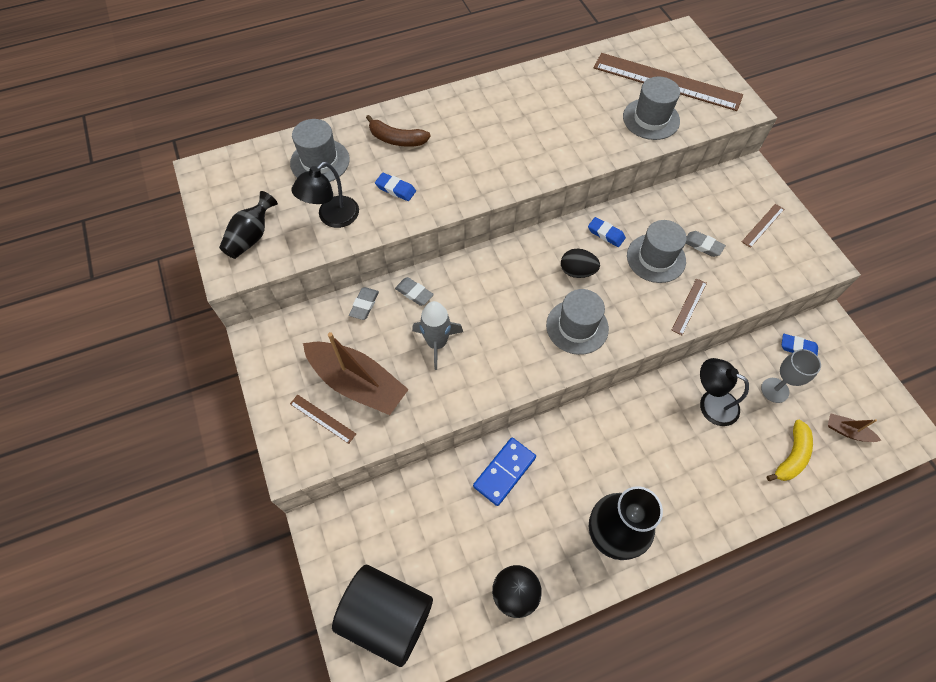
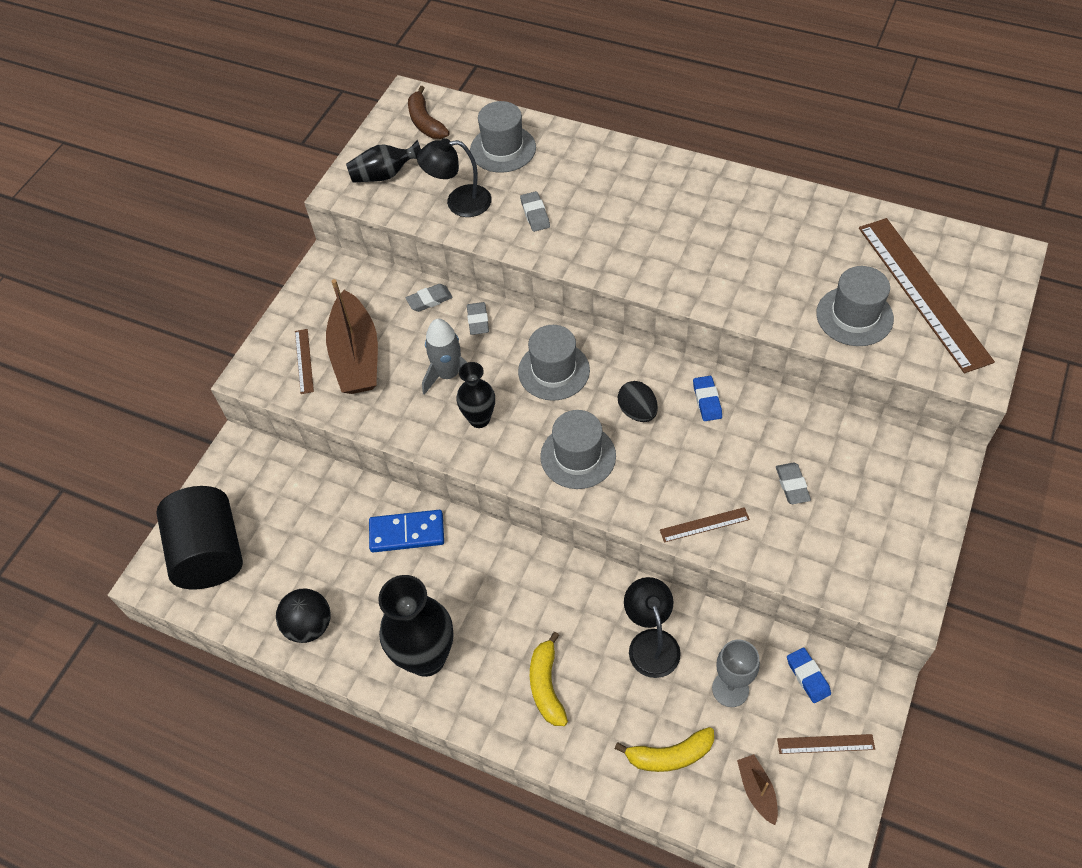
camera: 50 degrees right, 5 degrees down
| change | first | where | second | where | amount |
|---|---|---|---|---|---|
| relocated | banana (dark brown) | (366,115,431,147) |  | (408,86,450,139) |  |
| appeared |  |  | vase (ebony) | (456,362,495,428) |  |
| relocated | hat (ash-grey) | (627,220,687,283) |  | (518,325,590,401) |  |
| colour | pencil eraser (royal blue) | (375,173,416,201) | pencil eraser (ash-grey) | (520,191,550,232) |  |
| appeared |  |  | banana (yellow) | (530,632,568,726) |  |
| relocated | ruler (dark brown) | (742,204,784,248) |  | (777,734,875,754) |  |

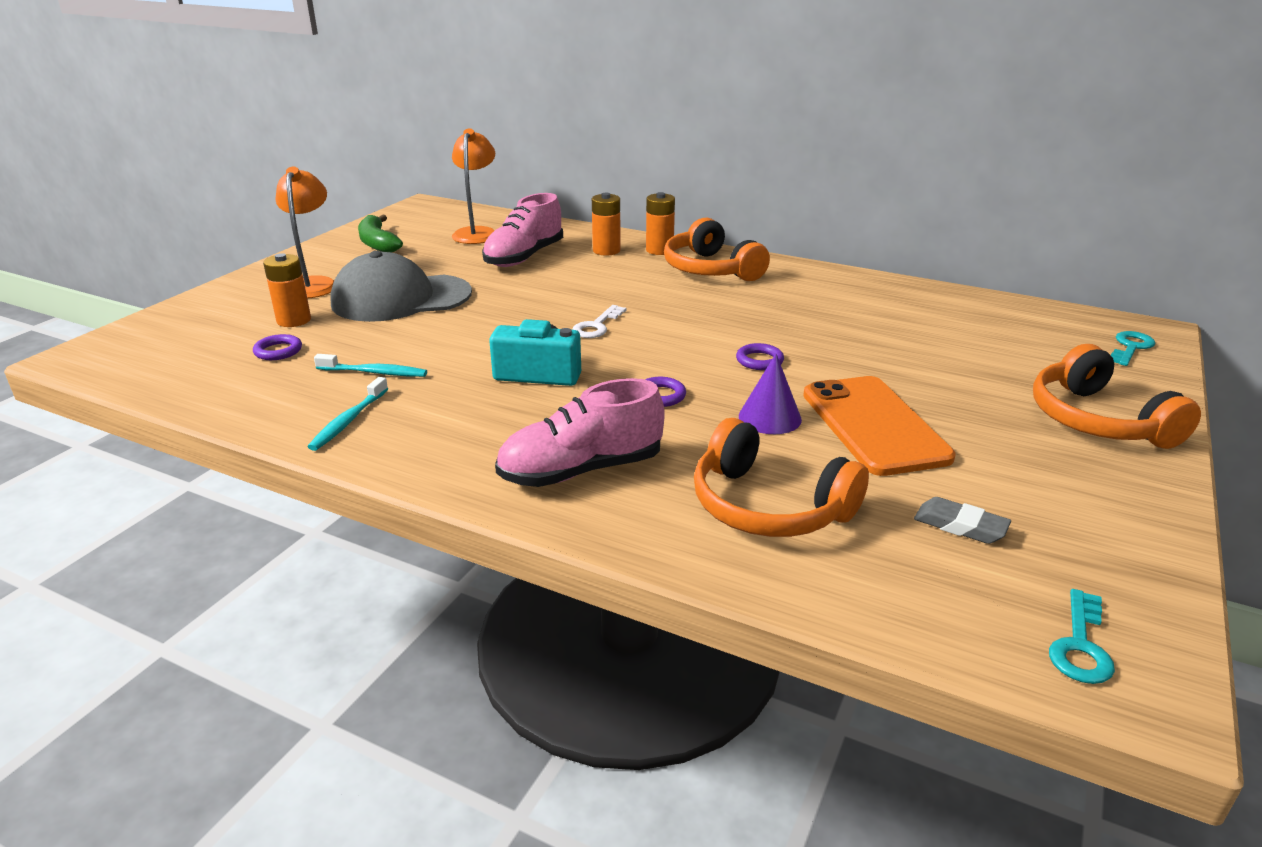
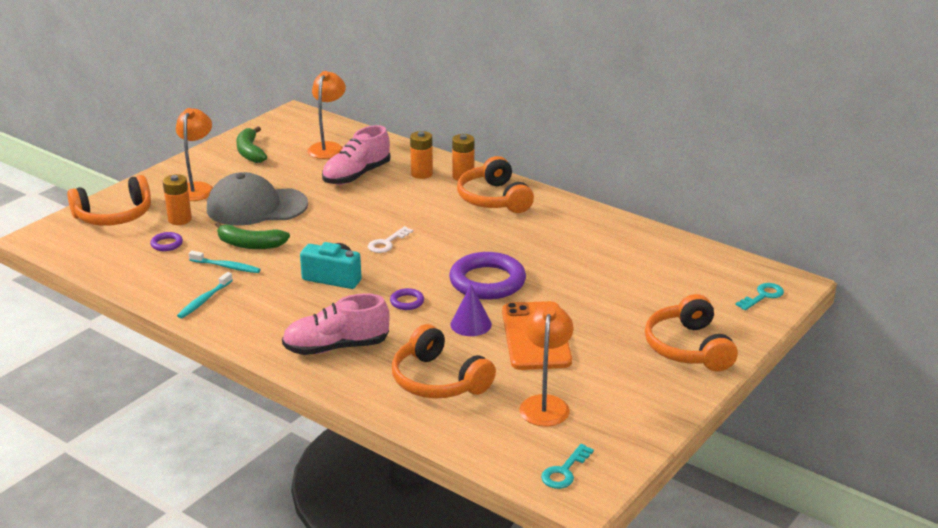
camera: 10 degrees right, 0 degrees up
| change | first | where | second | where | amount |
|---|---|---|---|---|---|
| appeared |  |  | headset (orange-coloured) | (67,175,151,226) |  |
| appeared |  |  | banana (emerald) | (215,222,290,249) |  |
| size | ring (purple) | (736,343,784,370) |  | (449,252,526,300) | x2.29 |
| exchanged | pencil eraser (ash-grey) | (914,497,1011,544) | lamp (orange-coloured) | (519,305,573,426) |  |

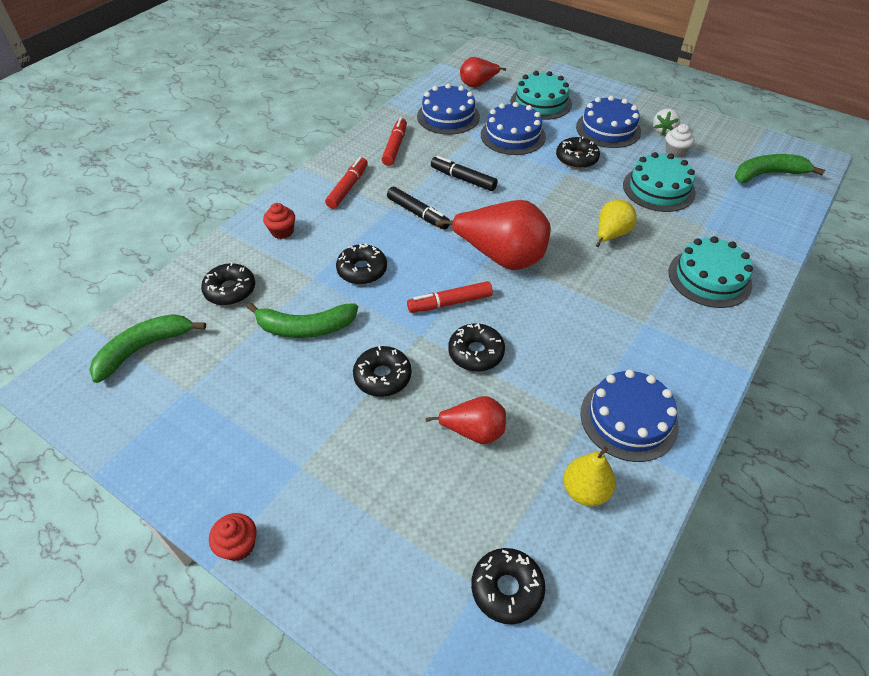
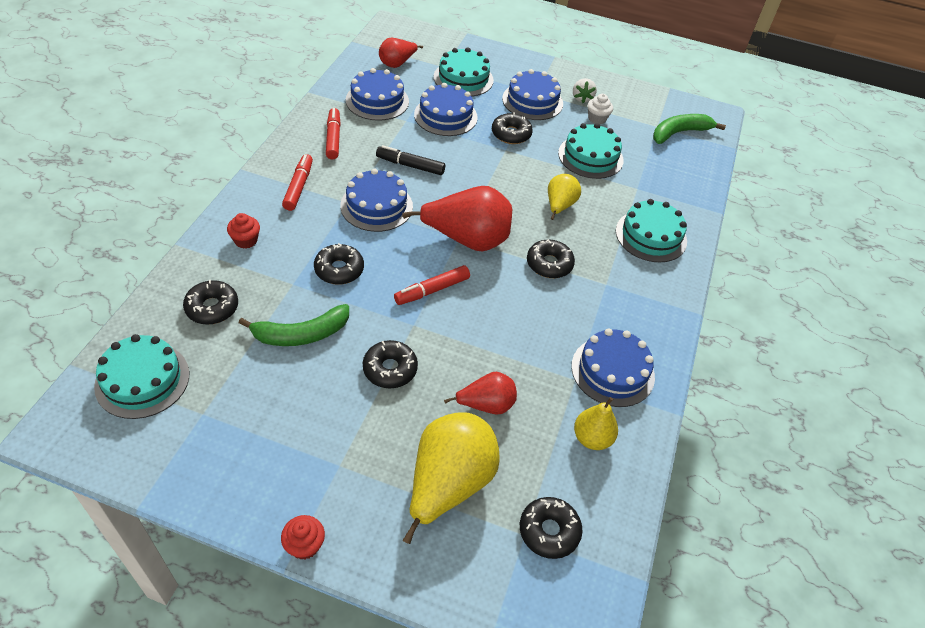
camera: 20 degrees left, 0 degrees up
| change | first | where | second | where | amount |
|---|---|---|---|---|---|
| exchanged | banana (emerald) | (89,314,206,383) | gateau (turquoise) | (94,334,189,419) |  |
| exchanged | marker (ebony) | (387,187,449,230) | gateau (royal blue) | (340,169,413,232) |  |
| appeared |  |  | pear fruit (yellow) | (403,412,500,544) |  |
| relocated | glazed donut (ebony) | (448,323,505,371) |  | (527,239,575,278) |  |

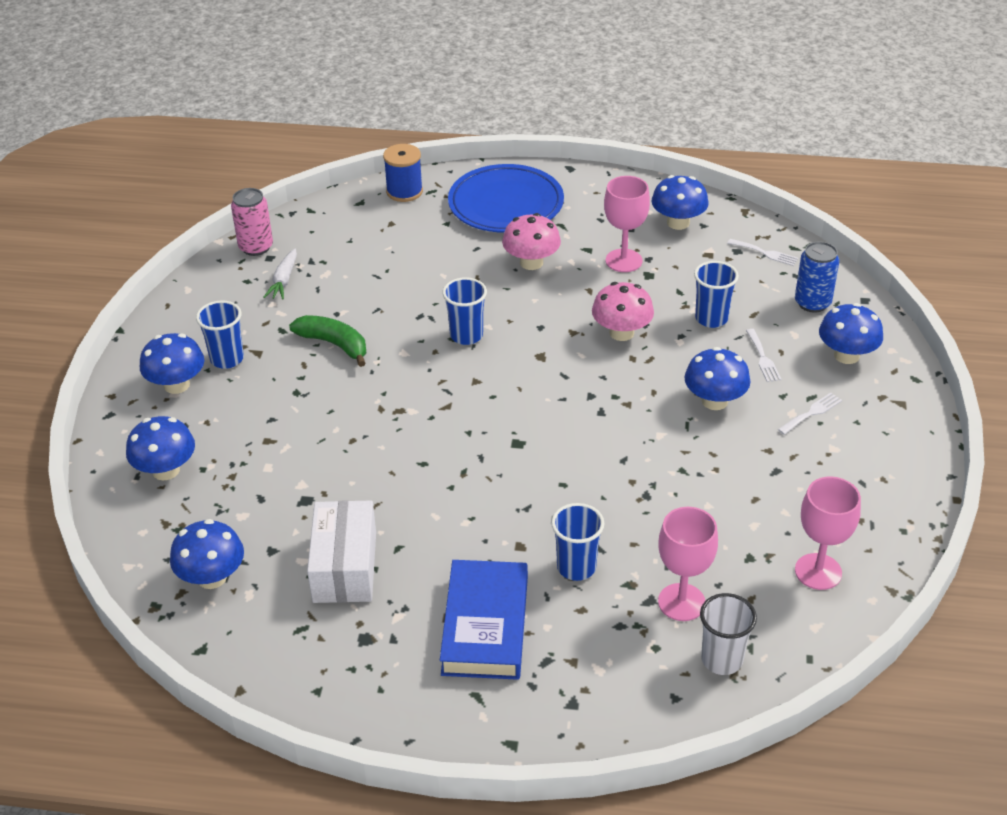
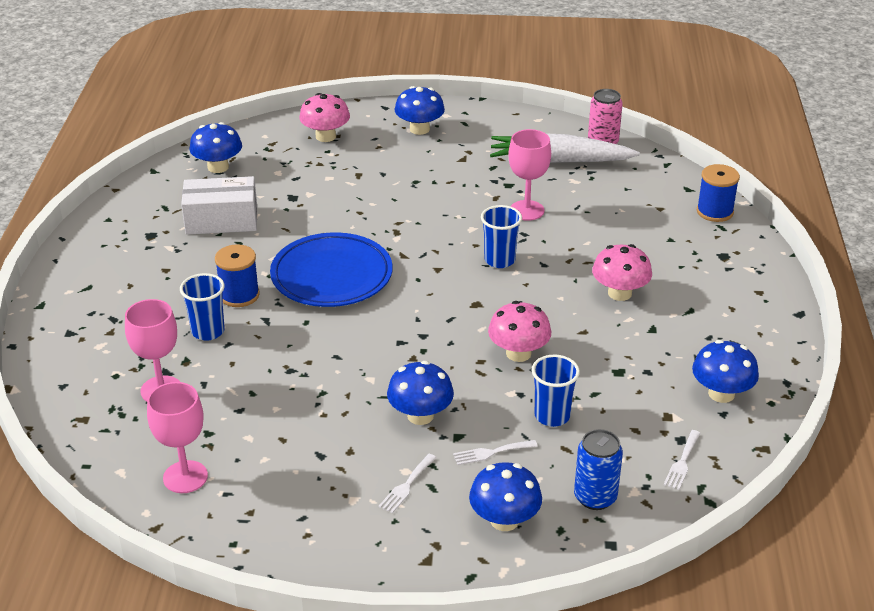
camera: 85 degrees right, 5 degrees down
| change | first | where | second | where | amount |
|---|---|---|---|---|---|
| appeared |  |  | reel of thread (royal blue) | (215,244,260,307) |  |
| relocated | plate (royal blue) | (448,164,564,233) |  | (270,233,393,307) |  |
| colour | toadstool (royal blue) | (126,416,195,480) | toadstool (rose-pink) | (299,93,350,142) |  |
| spun | table fork (pure white) | (778,393,842,435) |  | (379,454,436,513) | 75 degrees clockwise |
| size | carrot (pure white) | (264,249,297,300) |  | (490,133,640,163) | x2.08 |
| relocated | chalice (rose-pink) | (604,176,650,272) |  | (508,129,551,221) |  |
| missing | cup (royal blue) | (196,300,244,369) |  |  |  |
| missing | banana (emerald) | (289,315,366,367) |  |  |  |
| missing | hardcover (royal blue) | (440,560,528,680) |  |  |  |
| missing | cup (pure white) | (700,593,757,675) |  |  |  |

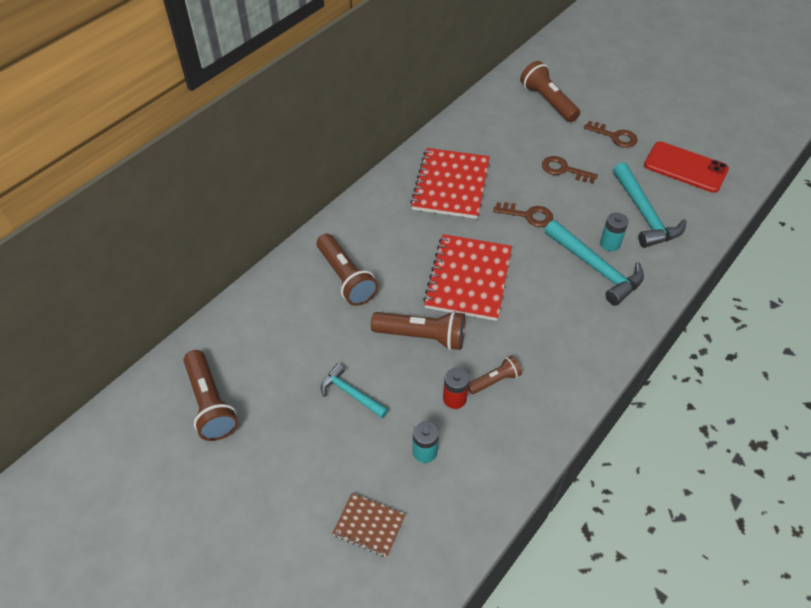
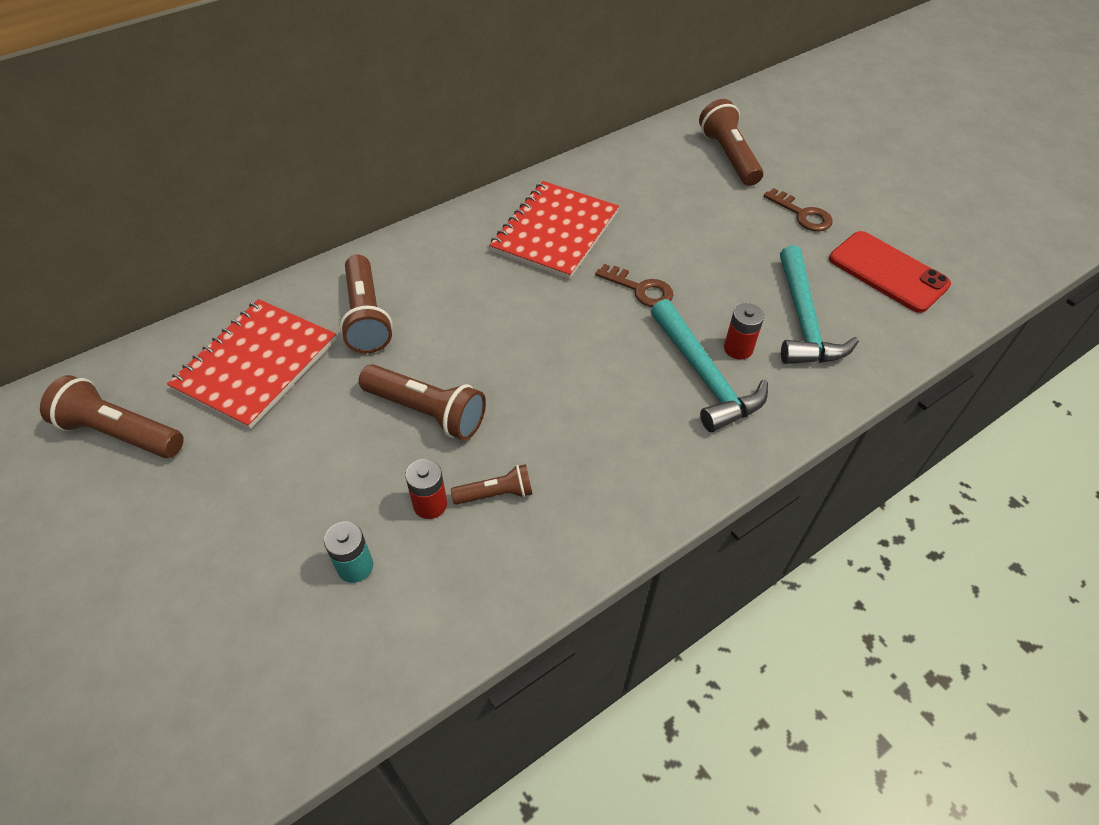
camera: 15 degrees right, 0 degrees up
| change | first | where | second | where | amount |
|---|---|---|---|---|---|
| spun | flashlight (dark brown) | (184,350,238,441) |  | (40,375,184,458) | 120 degrees clockwise |
| relocated | notepad (scarlet) | (423,234,512,321) |  | (167,299,336,429) |  |
| colour | power cell (turquoise) | (600,212,629,251) | power cell (scarlet) | (724,303,764,360) |  |
| missing | hammer (turquoise) | (321,364,389,418) |  |  |  |
| missing | notepad (dark brown) | (332,493,406,557) |  |  |  |
| missing | door key (dark brown) | (542,156,598,183) |  |  |  |

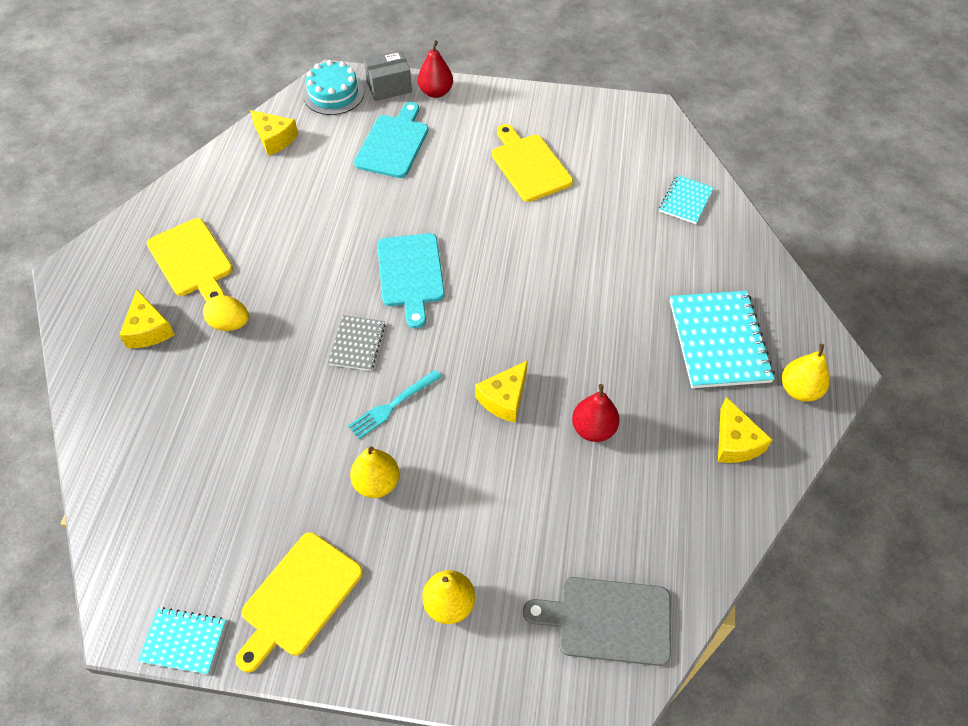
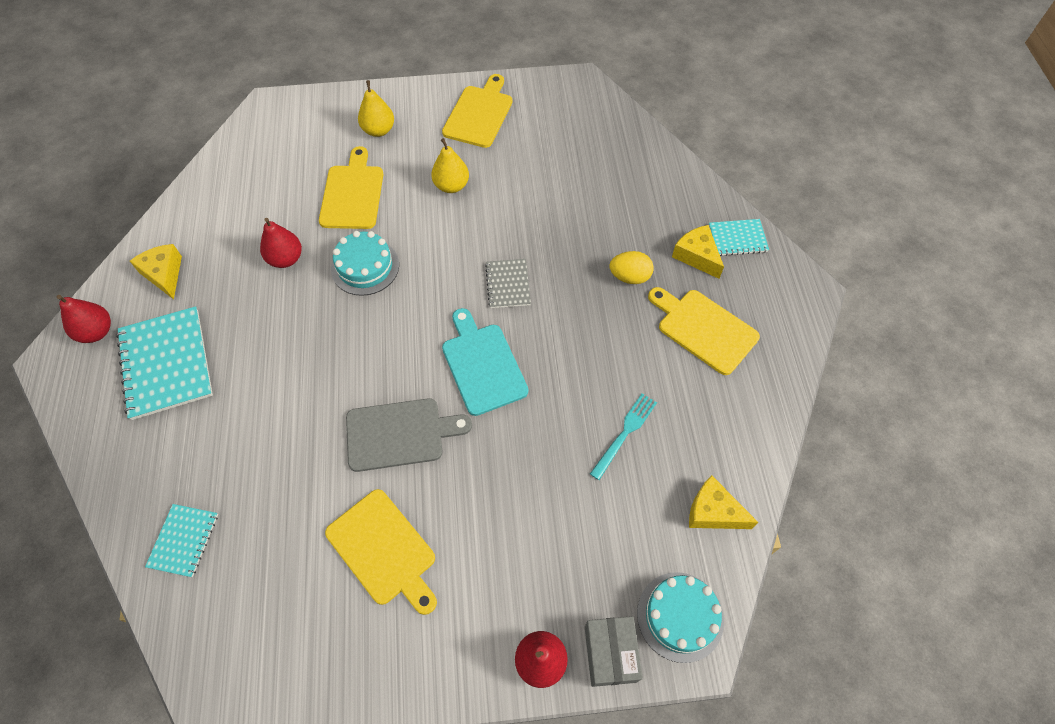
camera: 165 degrees right, 5 degrees up
| change | first | where | second | where | amount |
|---|---|---|---|---|---|
| colour | pear fruit (yellow) | (782,344,830,402) | pear fruit (scarlet) | (56,295,111,343) |  |
| appeared |  |  | chopping board (yellow) | (319,146,383,229) |  |
| exchanged | piece of cheese (yellow) | (475,360,528,423) | gateau (turquoise) | (331,231,399,296) |  |
| relocated | chopping board (ash-grey) | (523,577,671,666) |  | (346,398,472,472) |  |
| spun | package (ash-grey) | (364,51,412,101) |  | (585,616,643,687) | 60 degrees counterclockwise |
| relocated | table fork (turquoise) | (348,370,442,439) |  | (590,393,657,480) |  |
| relocated | notepad (turquoise) | (138,607,226,674) |  | (709,219,769,256) |  |
| missing | chopping board (turquoise) | (354,102,428,178) |  |  |  |

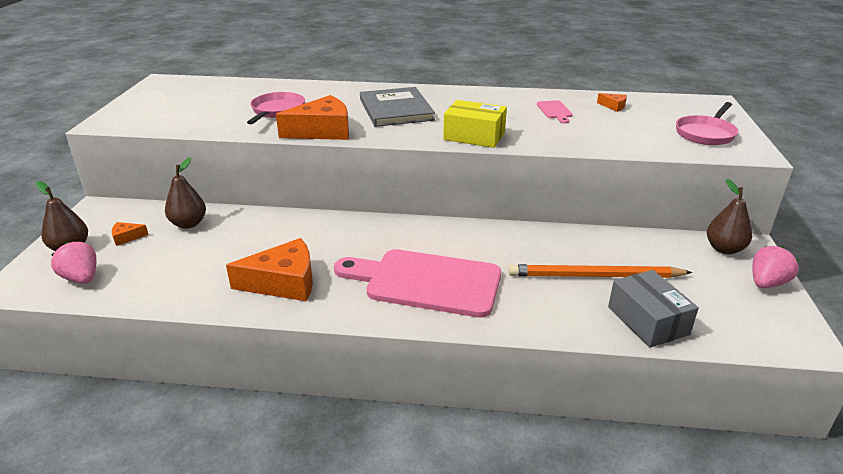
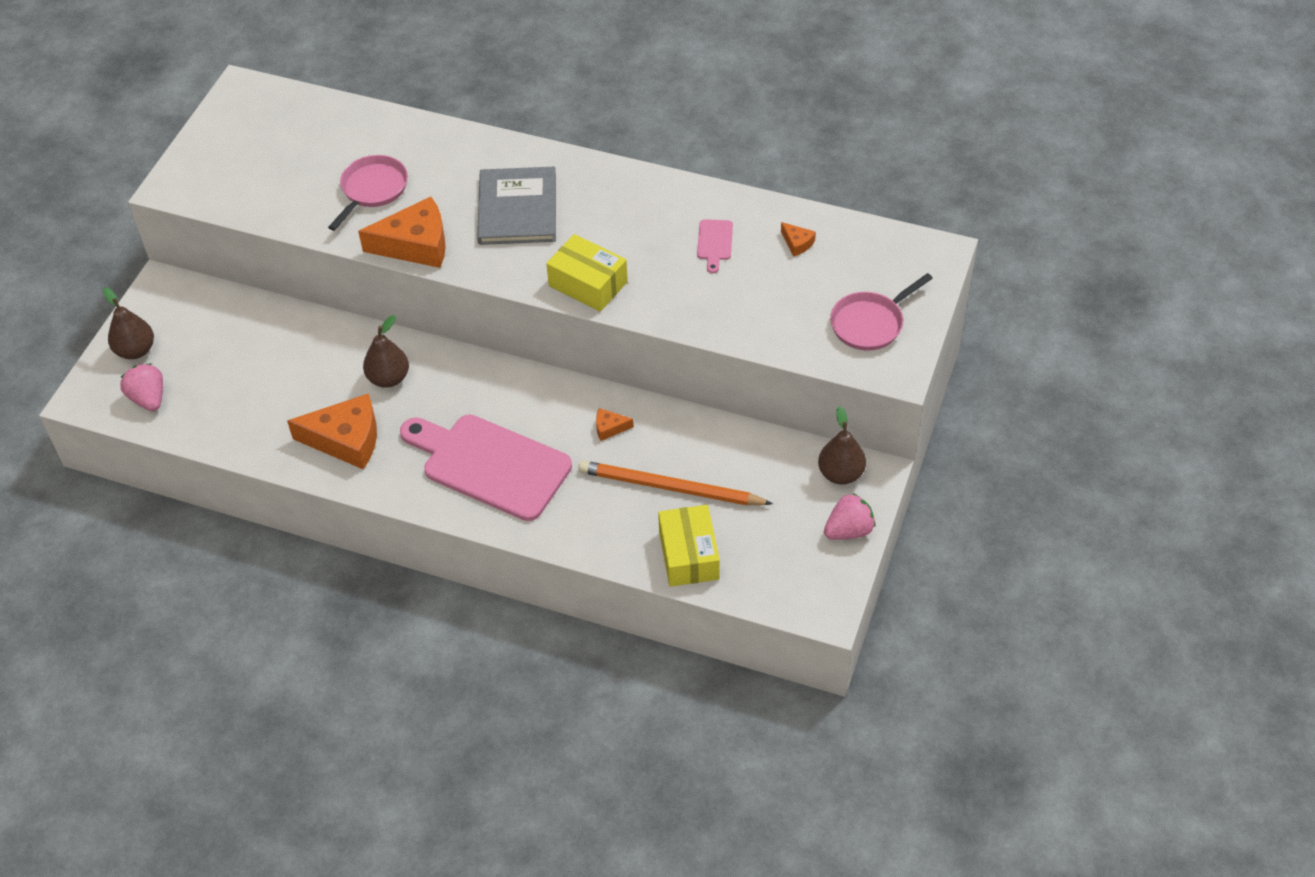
camera: 15 degrees right, 20 degrees up
| change | first | where | second | where | amount |
|---|---|---|---|---|---|
| relocated | pear fruit (dark brown) | (165,157,206,229) |  | (363,315,409,388) |  |
| relocated | piece of cheese (orange-coloured) | (112,222,149,246) |  | (596,408,634,441) |  |
| colour | package (ash-grey) | (608,270,699,348) | package (yellow) | (658,505,720,587) |  |

